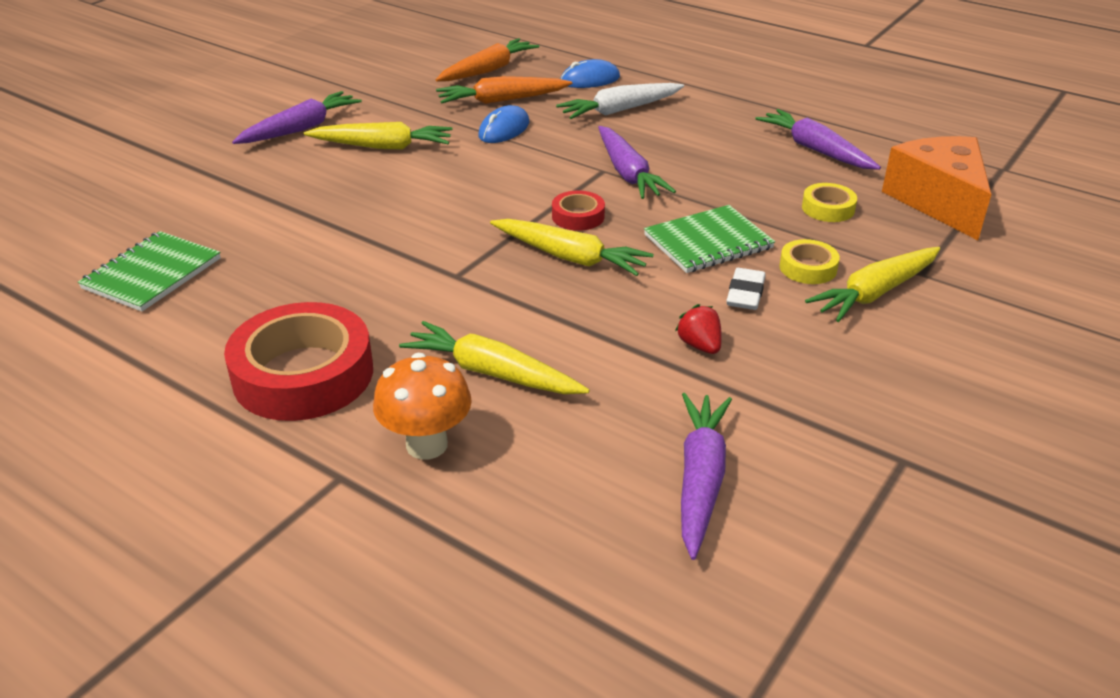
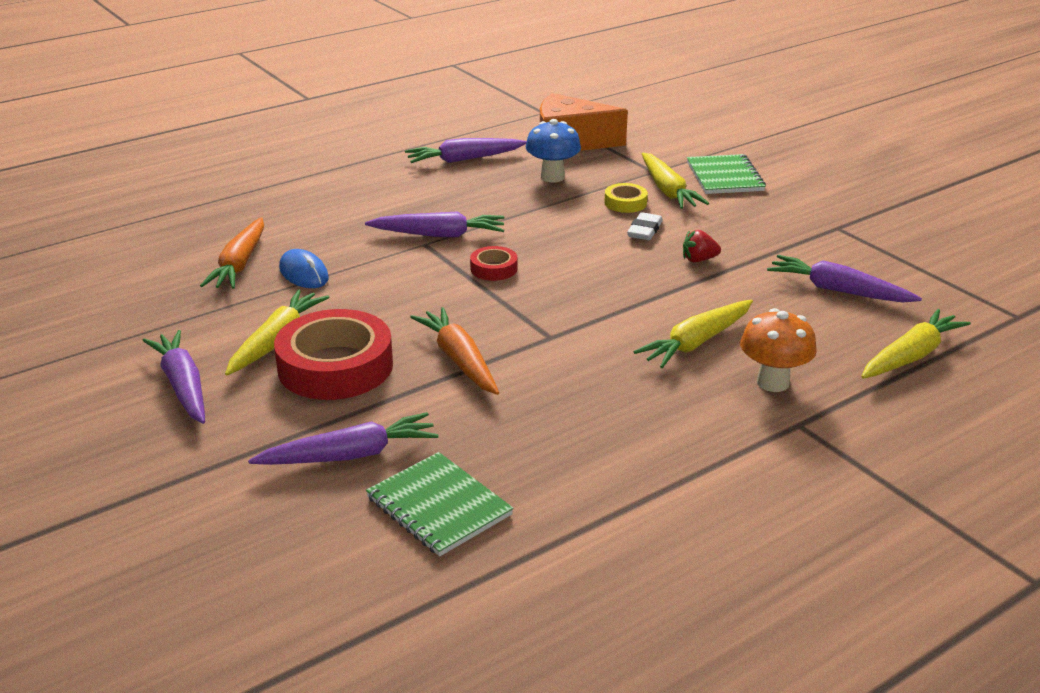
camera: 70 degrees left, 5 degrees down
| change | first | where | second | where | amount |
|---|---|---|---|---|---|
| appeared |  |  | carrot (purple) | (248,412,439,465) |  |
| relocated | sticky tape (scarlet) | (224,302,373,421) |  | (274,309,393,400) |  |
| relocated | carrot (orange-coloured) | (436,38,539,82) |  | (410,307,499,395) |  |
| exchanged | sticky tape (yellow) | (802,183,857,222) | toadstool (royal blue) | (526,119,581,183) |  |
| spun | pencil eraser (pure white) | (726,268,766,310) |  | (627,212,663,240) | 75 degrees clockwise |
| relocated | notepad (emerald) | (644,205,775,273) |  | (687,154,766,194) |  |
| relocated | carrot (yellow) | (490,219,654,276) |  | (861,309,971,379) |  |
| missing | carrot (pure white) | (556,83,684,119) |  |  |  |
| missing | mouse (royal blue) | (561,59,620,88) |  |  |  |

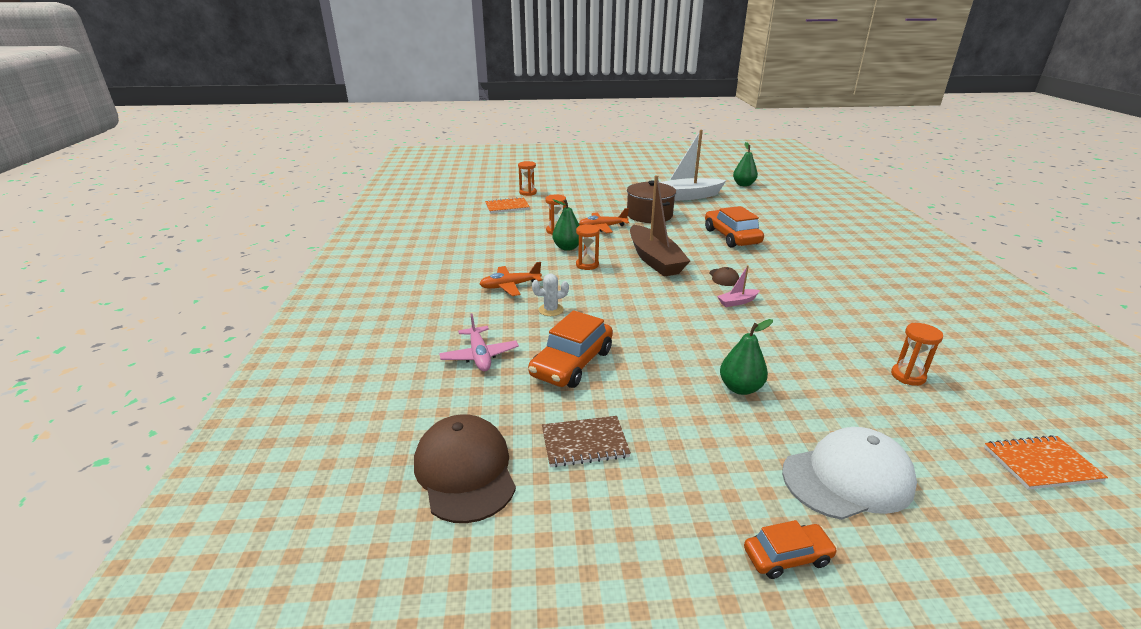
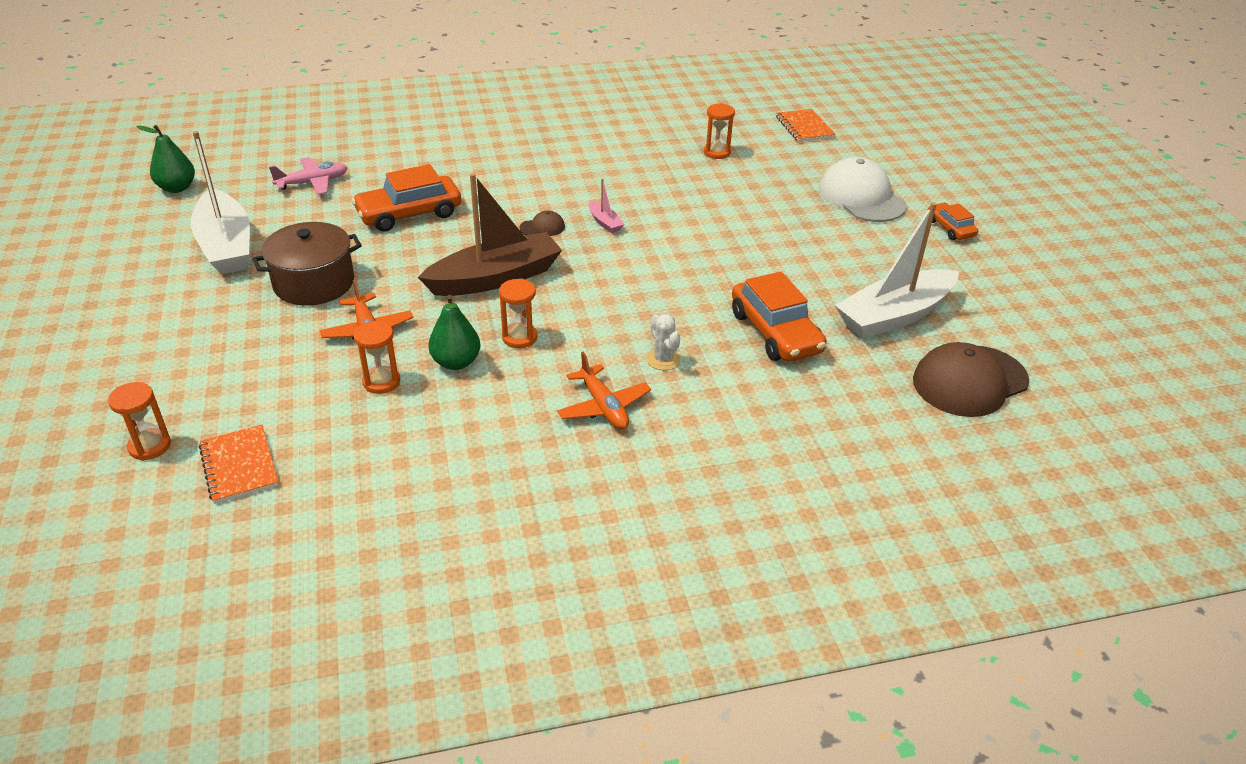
camera: 100 degrees left, 10 degrees up
| change | first | where | second | where | amount |
|---|---|---|---|---|---|
| relocated | plane (rose-pink) | (439,314,519,371) |  | (269,157,348,195) |  |
| spun | car (orange-coloured) | (528,310,613,388) |  | (732,271,827,361) | 45 degrees clockwise |
| exchanged | notepad (dark brown) | (542,416,631,467) | toy boat (pure white) | (835,202,959,339) |  |
| missing | pear fruit (emerald) | (720,319,773,395) |  |  |  |

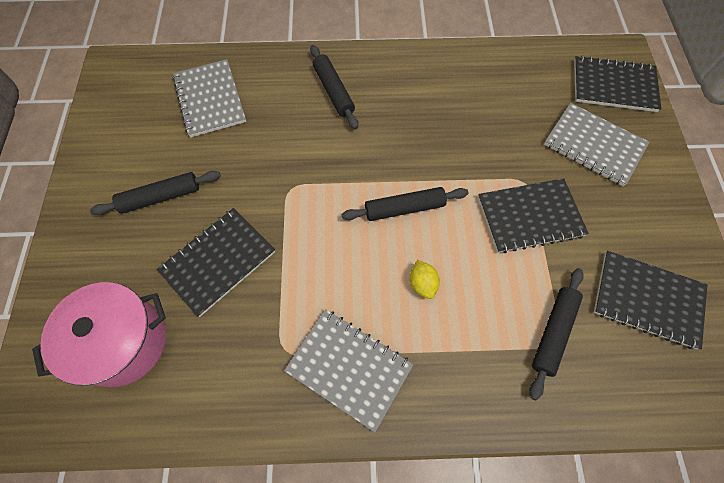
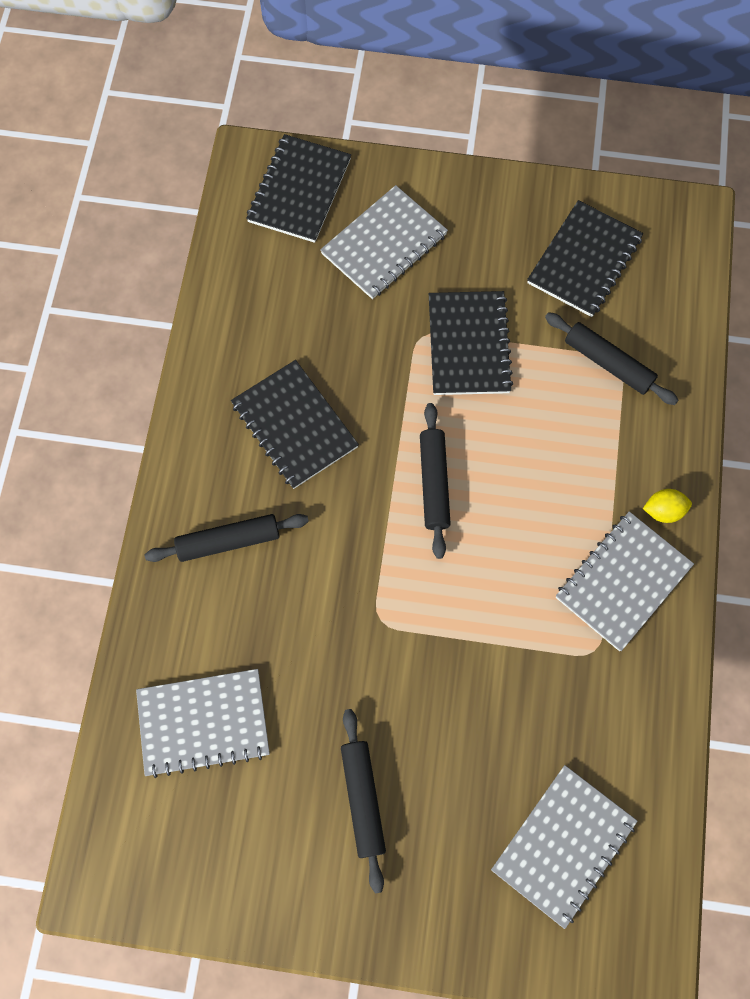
camera: 80 degrees left, 5 degrees up
| change | first | where | second | where | amount |
|---|---|---|---|---|---|
| relocated | notepad (ebony) | (157,208,275,317) |  | (231,360,359,489) |  |
| exchanged | pot (rose-pink) | (32,282,166,387) | notepad (ash-grey) | (491,765,638,929) |  |
| relocated | citrus fruit (yellow) | (410,260,440,299) |  | (643,489,692,523) |  |

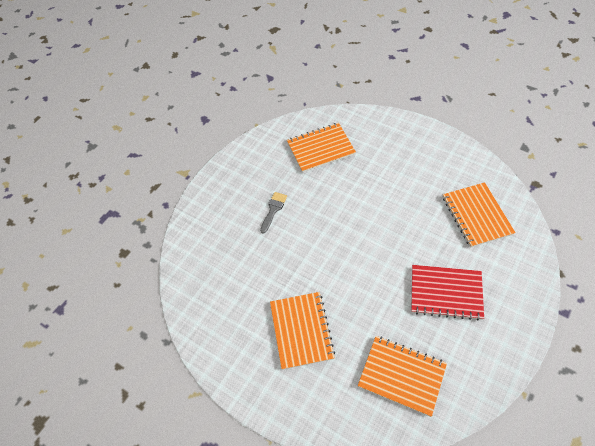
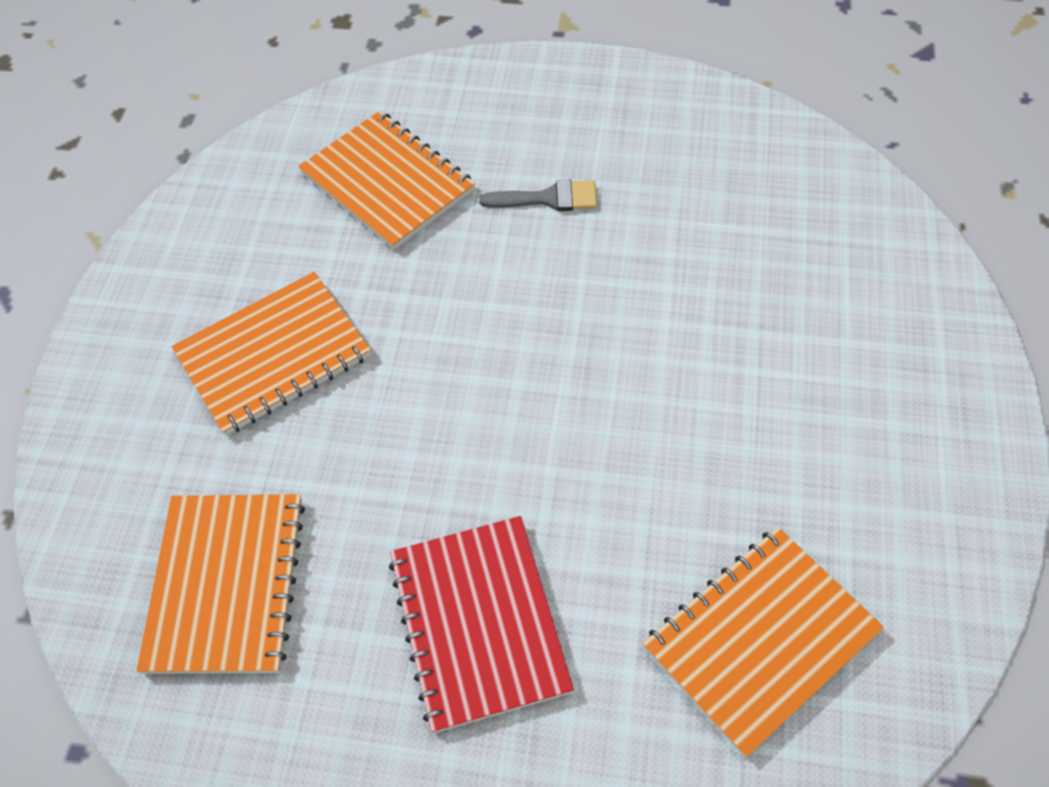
camera: 65 degrees right, 0 degrees up
| change | first | where | second | where | amount |
|---|---|---|---|---|---|
| relocated | notepad (orange-coloured) | (287,123,356,173) |  | (298,111,475,250) |  |

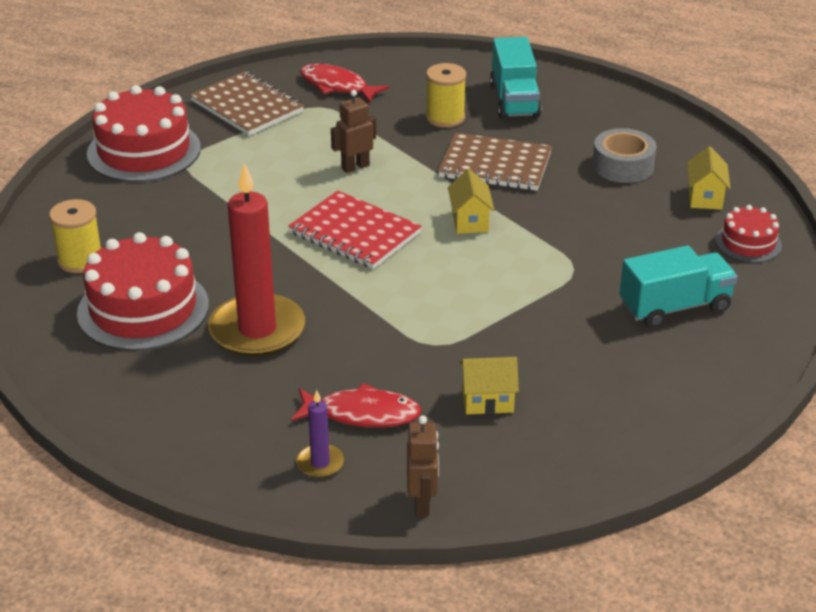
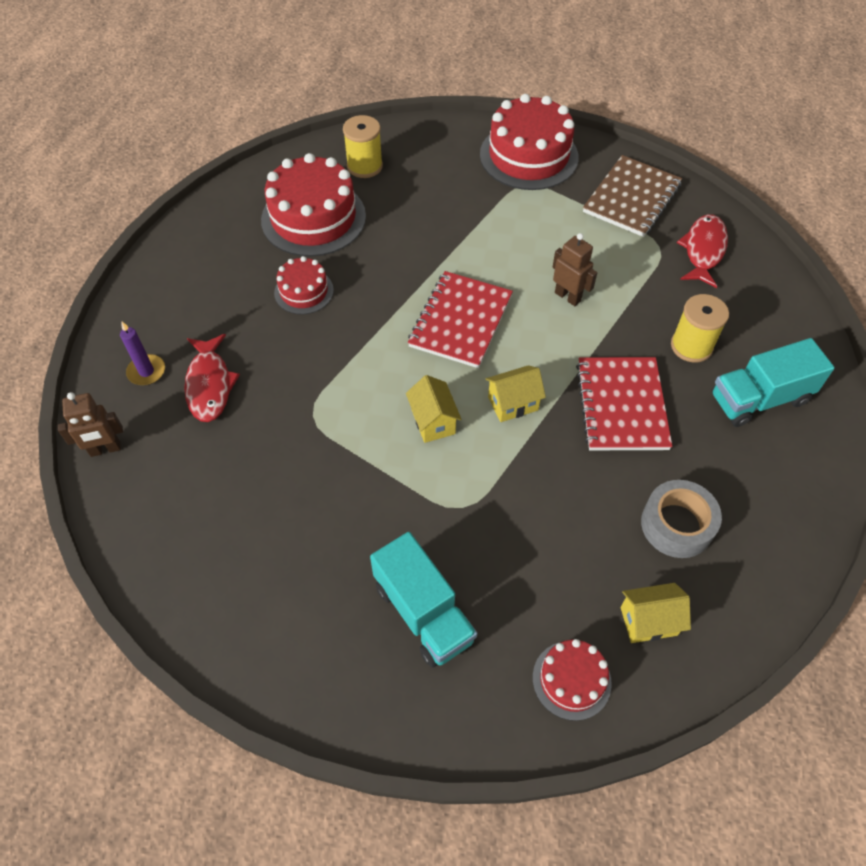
camera: 75 degrees right, 20 degrees up
| change | first | where | second | where | amount |
|---|---|---|---|---|---|
| exchanged | candle (scarlet) | (208,163,305,357) | gateau (scarlet) | (274,256,334,314) |  |
| relocated | toy house (yellow) | (460,357,519,414) |  | (406,375,462,443) |  |
| colour | notepad (dark brown) | (438,133,552,191) | notepad (scarlet) | (576,357,673,450) |  |

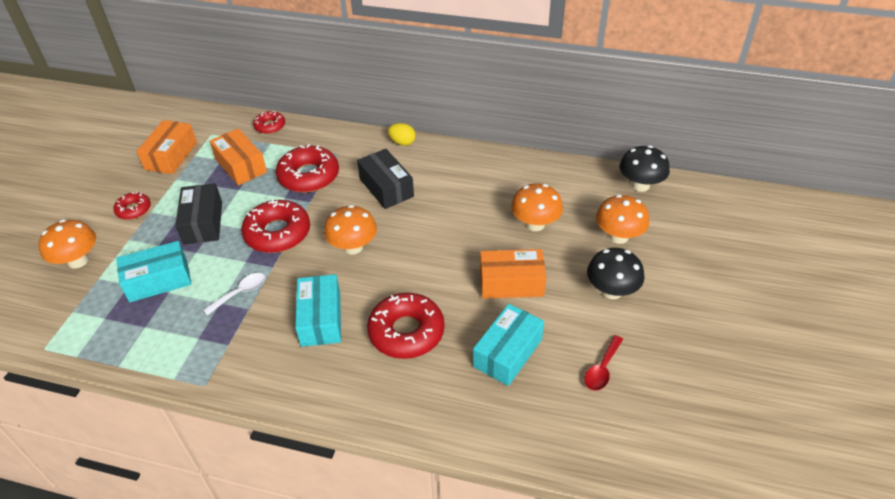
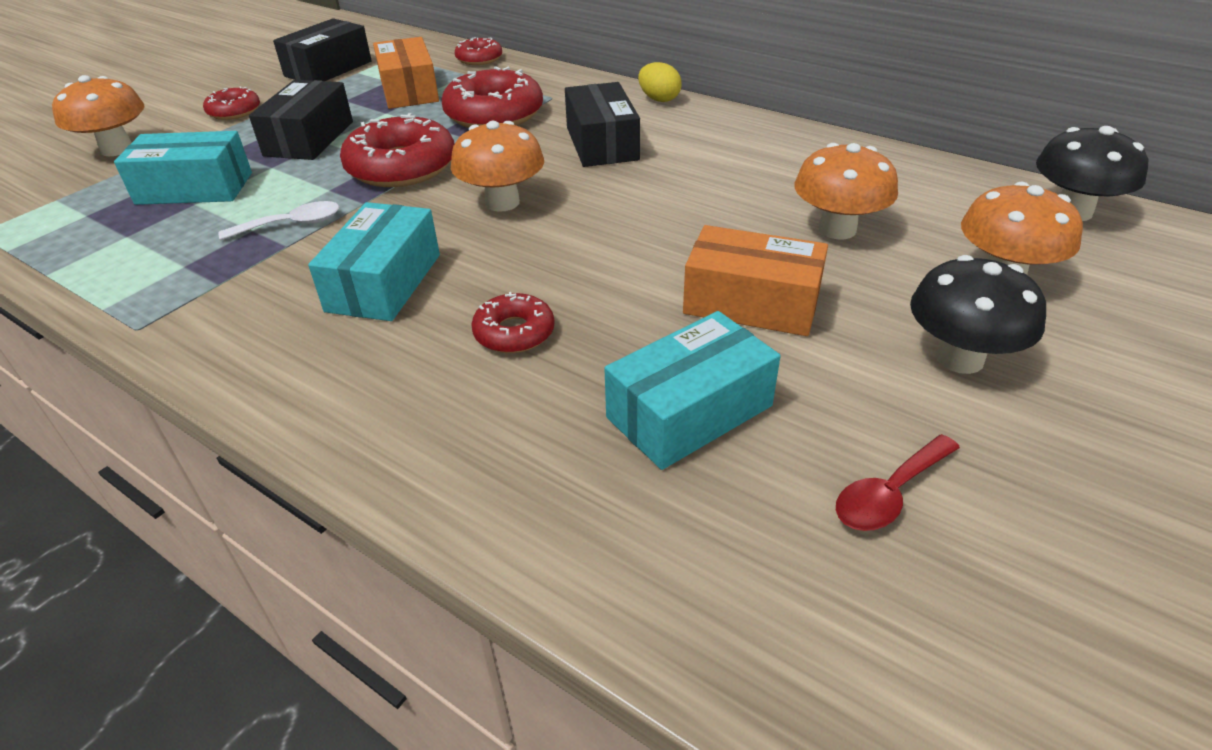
camera: 20 degrees right, 5 degrees down
| change | first | where | second | where | amount |
|---|---|---|---|---|---|
| colour | package (orange-coloured) | (137,120,197,174) | package (ebony) | (273,18,372,81) |  |
| size | glazed donut (scarlet) | (367,293,445,359) |  | (471,292,555,353) | x0.54 |

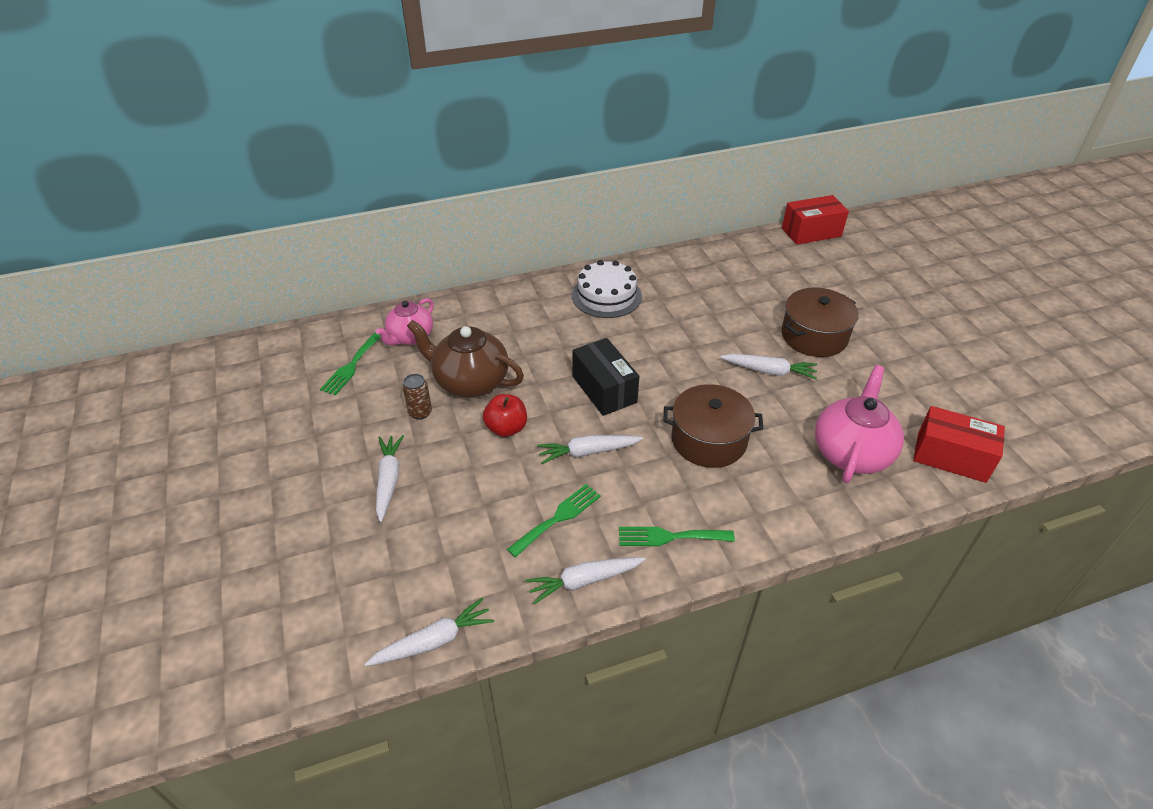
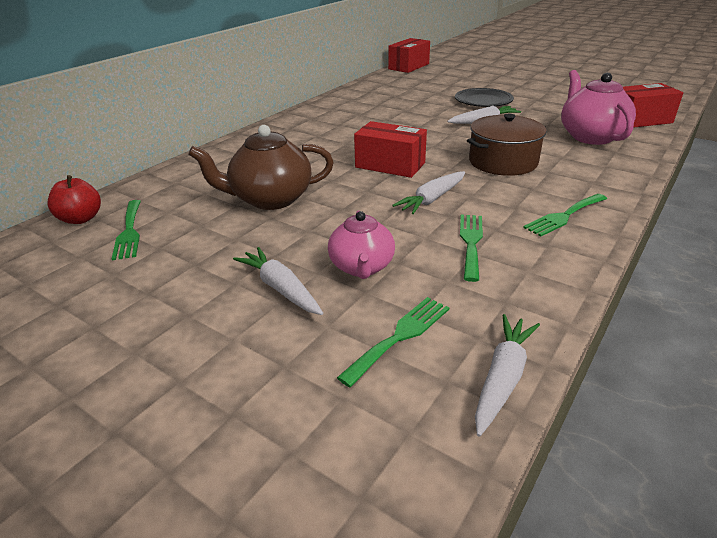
camera: 35 degrees left, 10 degrees down
| change | first | where | second | where | amount |
|---|---|---|---|---|---|
| relocated | apple (scarlet) | (483,394,527,437) |  | (47,175,101,224) |  |
| relocated | teapot (rose-pink) | (376,298,434,345) |  | (328,211,395,279) |  |
| appeared |  |  | table fork (emerald) | (337,297,449,387) |  |
| colour | package (ebony) | (572,338,639,416) | package (scarlet) | (354,121,427,178) |  |
| exchanged | pot (dark brown) | (781,287,859,357) | plate (ebony) | (455,88,514,107) |  |
| missing | can (dark brown) | (403,374,432,420) |  |  |  |
| missing | carrot (pure white) | (525,557,645,605) |  |  |  |
| missing | gateau (pure white) | (572,260,642,318) |  |  |  |

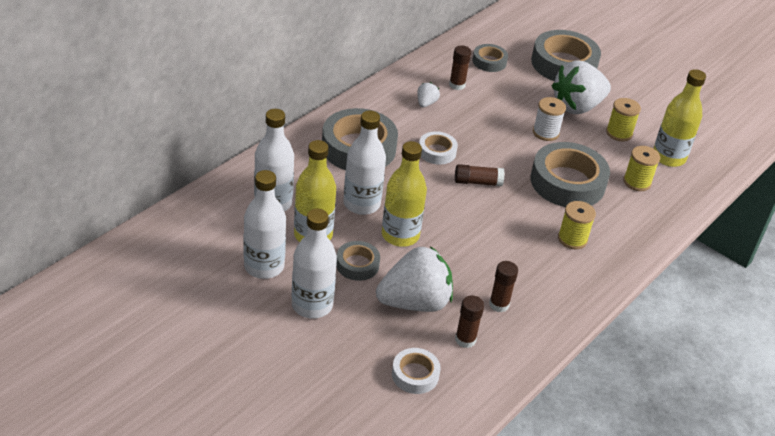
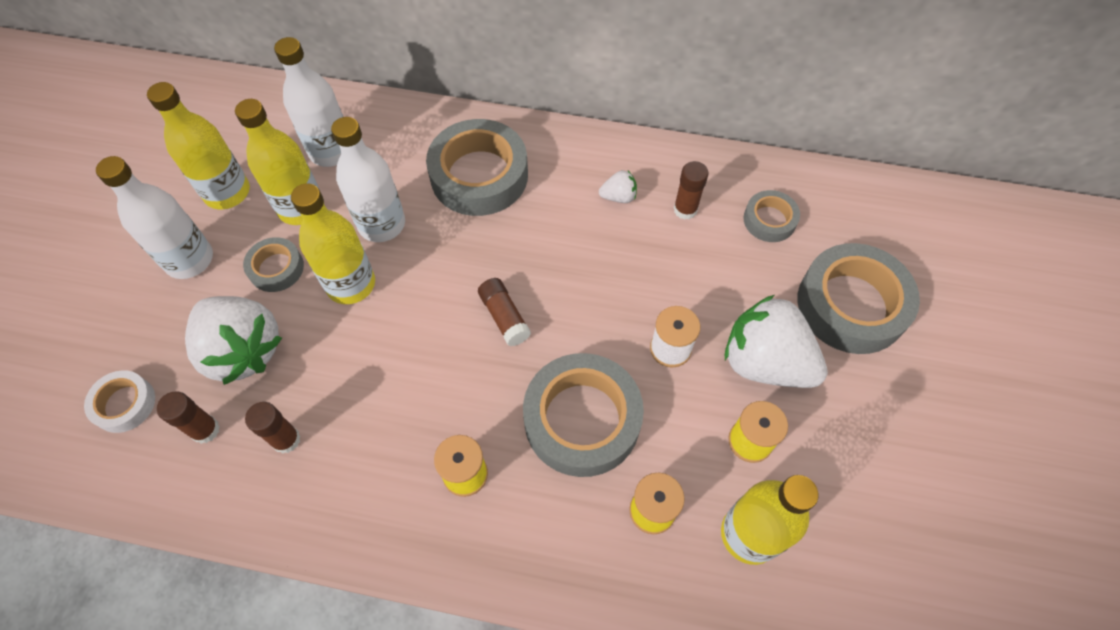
camera: 65 degrees right, 20 degrees up
| change | first | where | second | where | amount |
|---|---|---|---|---|---|
| colour | flask (pure white) | (244,170,286,279) | flask (yellow) | (147,82,250,209) |  |
| missing | sticky tape (pure white) | (419,131,458,165) |  |  |  |

